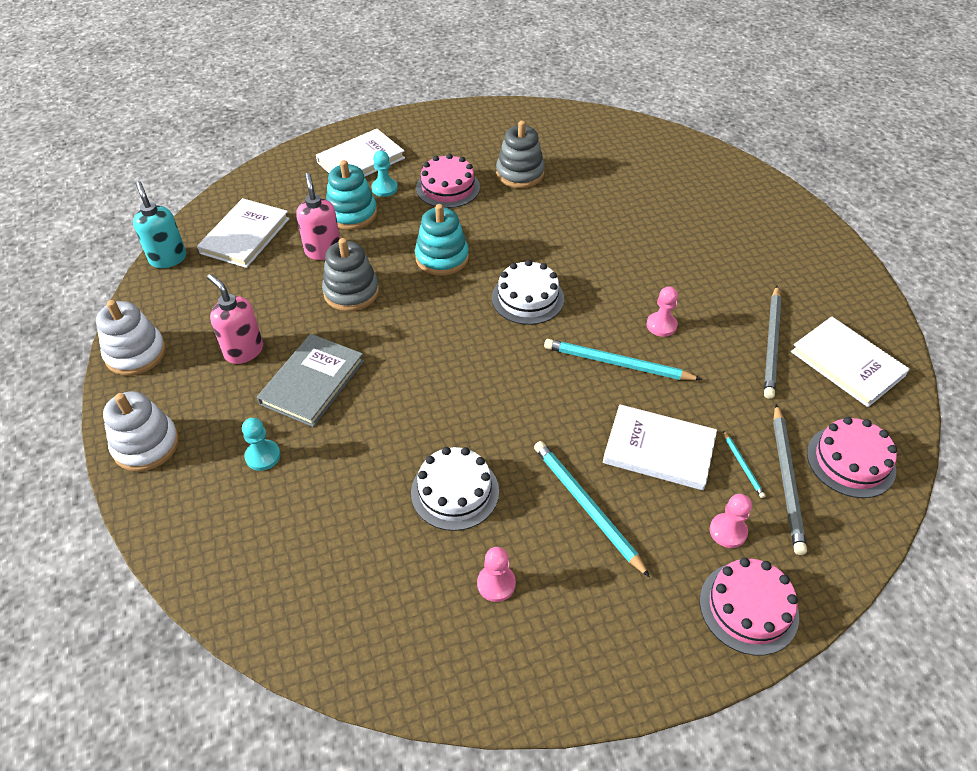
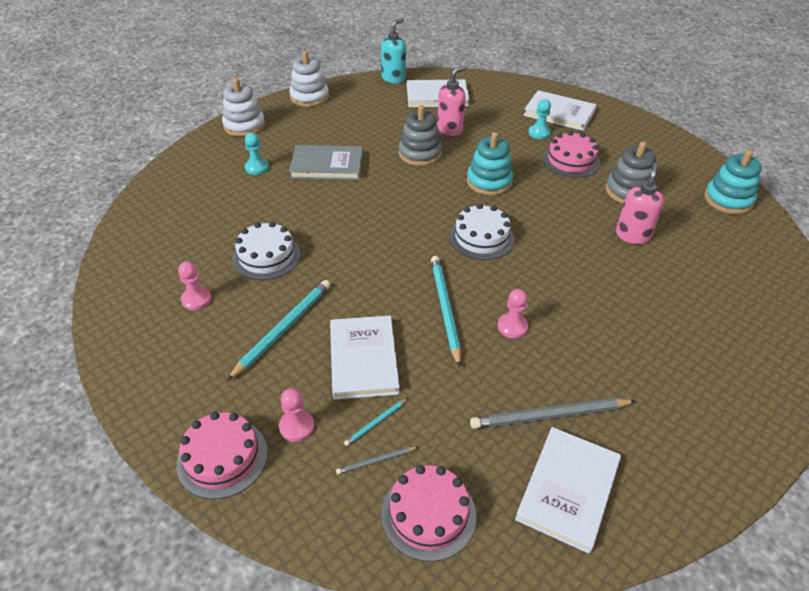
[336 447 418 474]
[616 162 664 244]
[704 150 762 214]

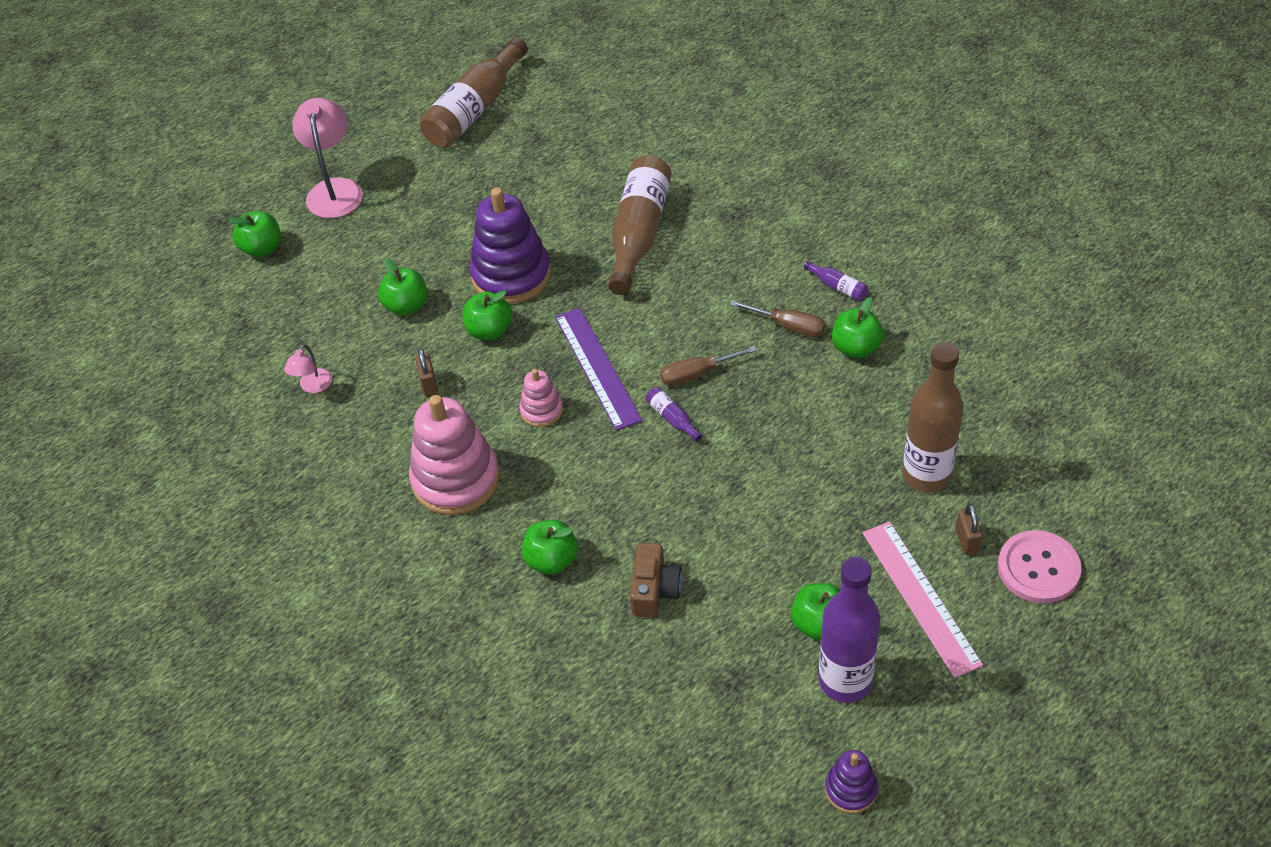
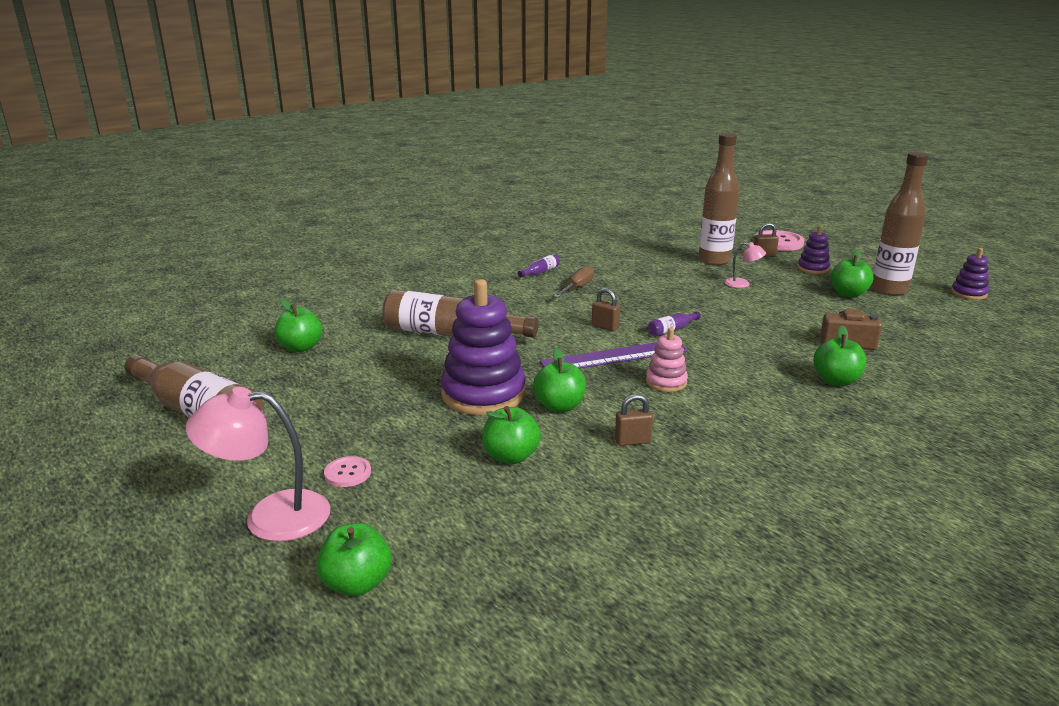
[274 299 322 352]
[324 456 371 487]
[592 288 620 331]
[725 242 766 288]
[797 226 830 274]
[871 152 929 296]
[409 395 500 515] (first image)
[660 346 757 386] (first image)

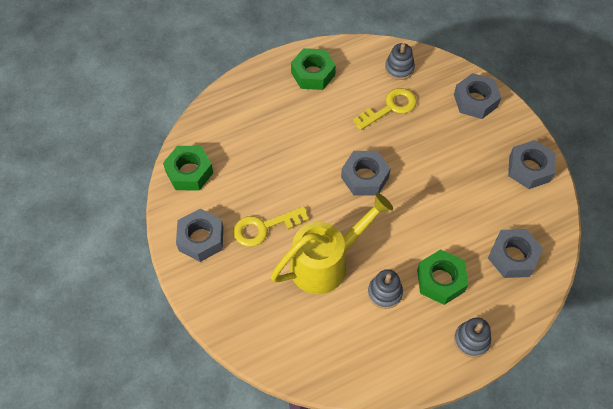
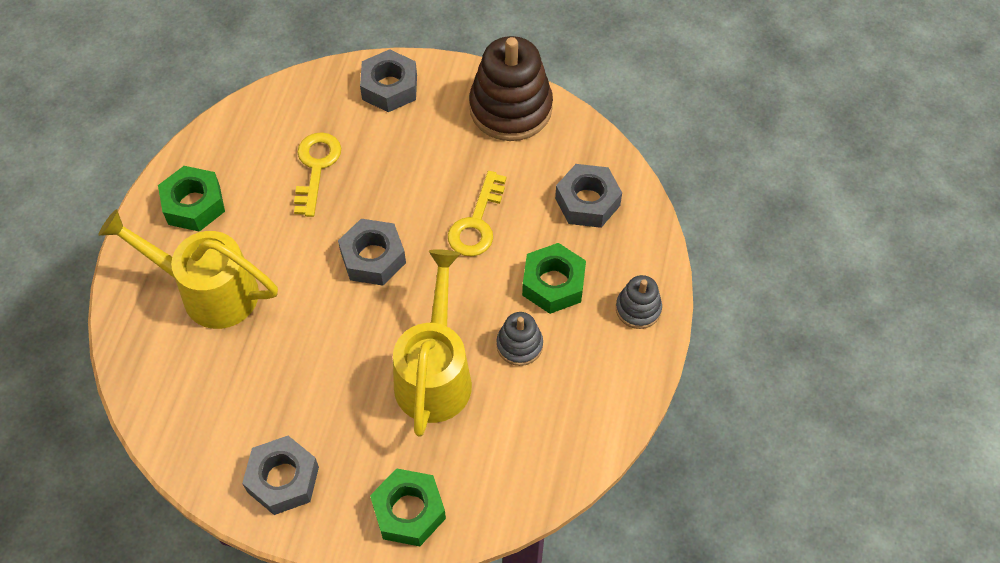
[98 209 278 329]
[370 468 446 546]
[448 171 506 257]
[469 36 553 141]
[385 43 415 80] (first image)

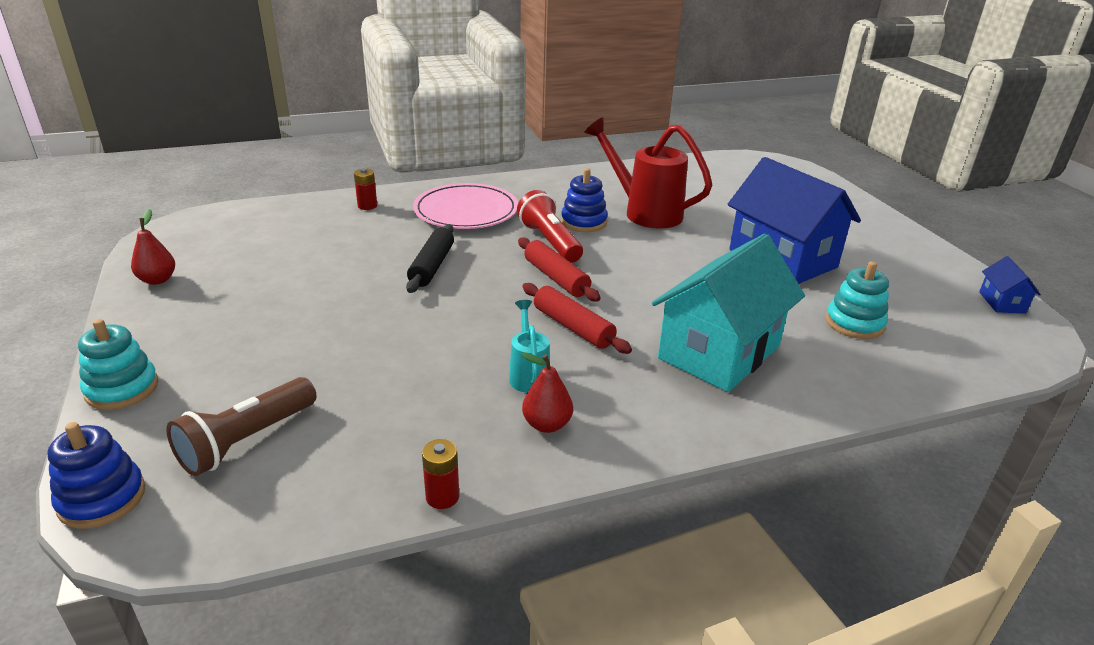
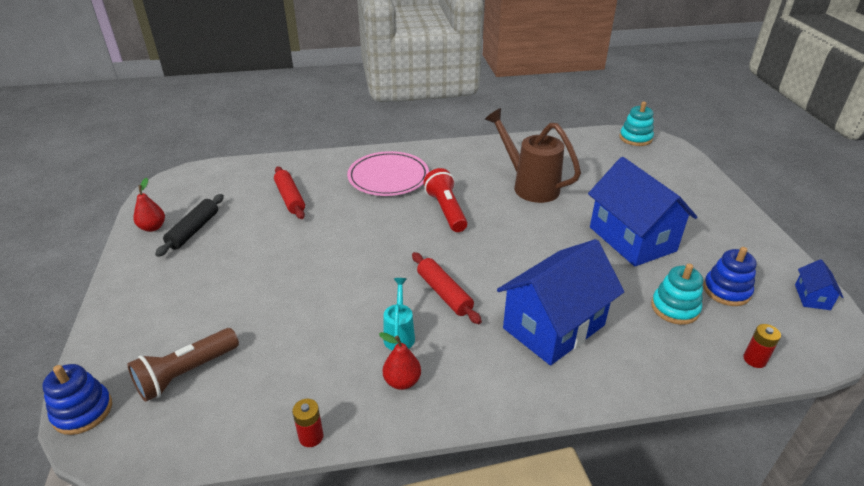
[155 194 224 257]
[274 166 305 219]
[485 108 581 203]
[497 239 624 365]
[619 101 654 146]
[703 247 756 306]
[743 324 781 368]

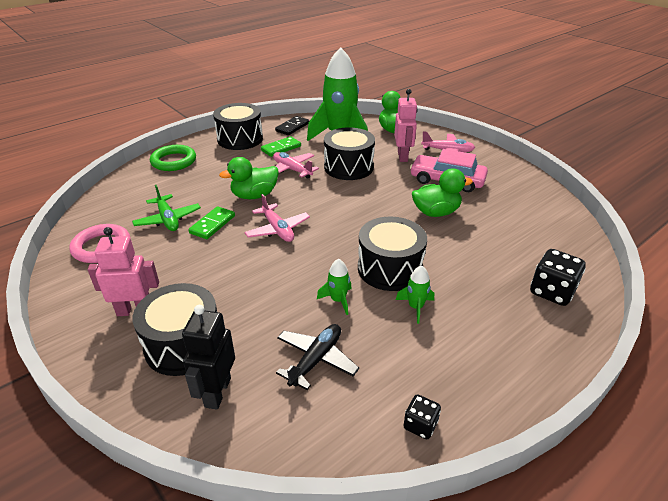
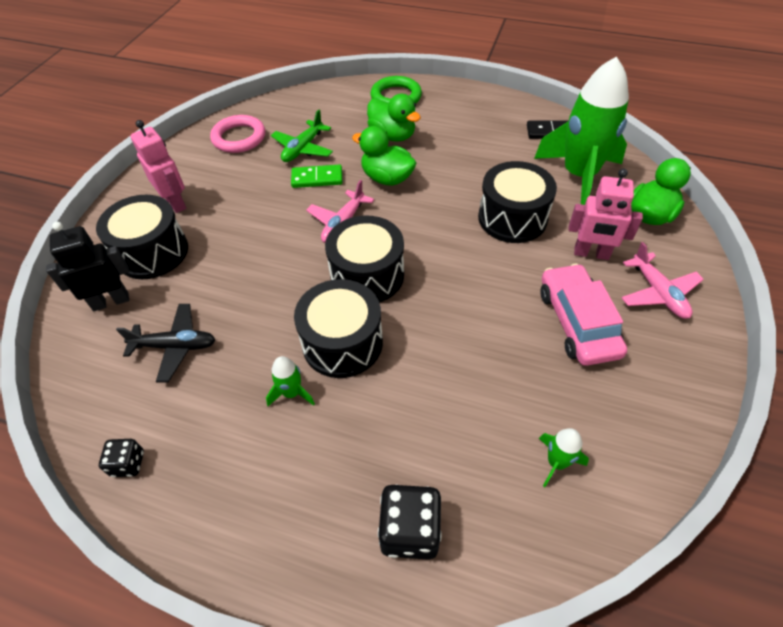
[325 215 404 303]
[367 94 421 142]
[539 428 589 487]
[568 169 643 260]
[261 136 301 157] (first image)
[273 152 319 179] (first image)

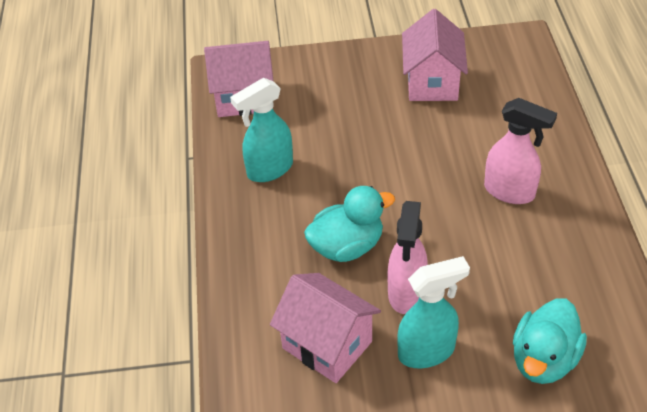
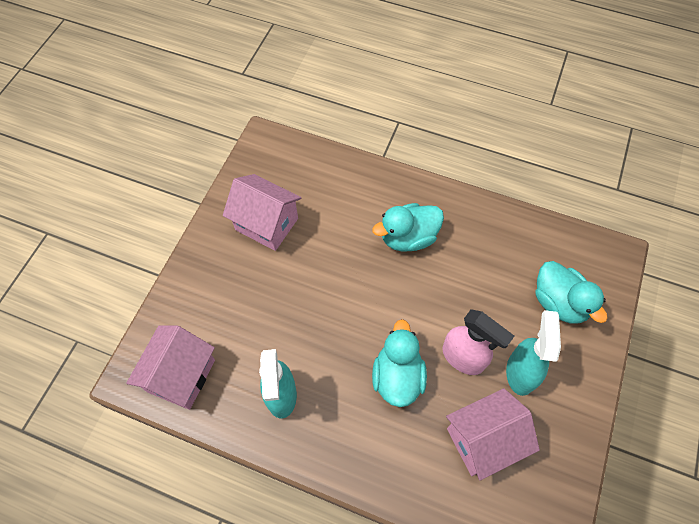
[372 203 444 252]

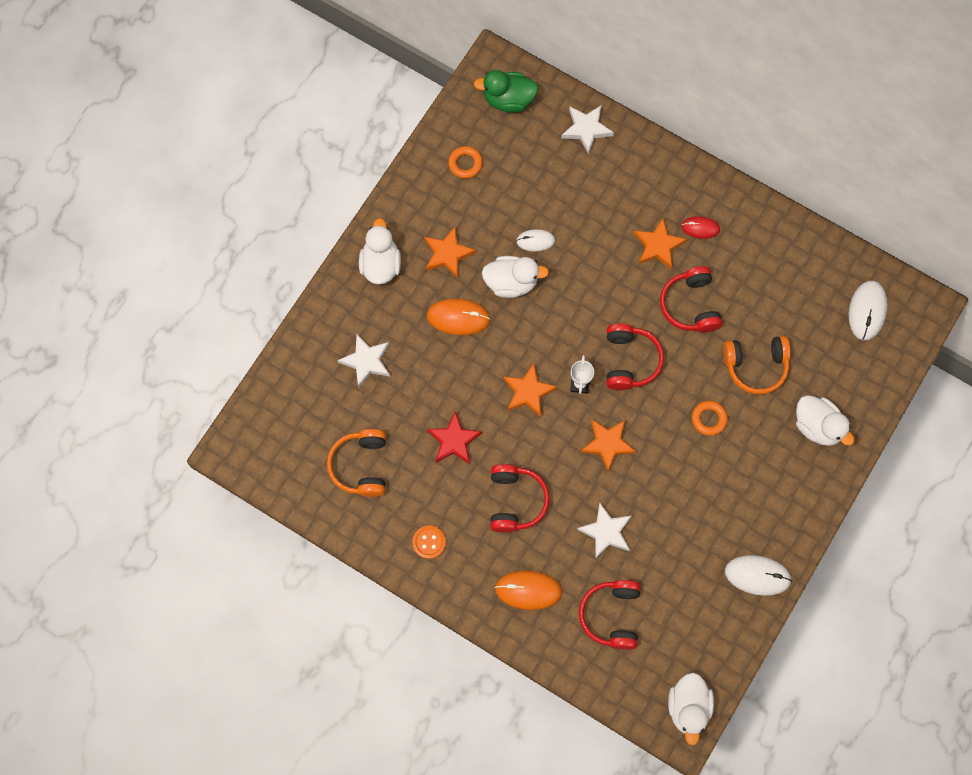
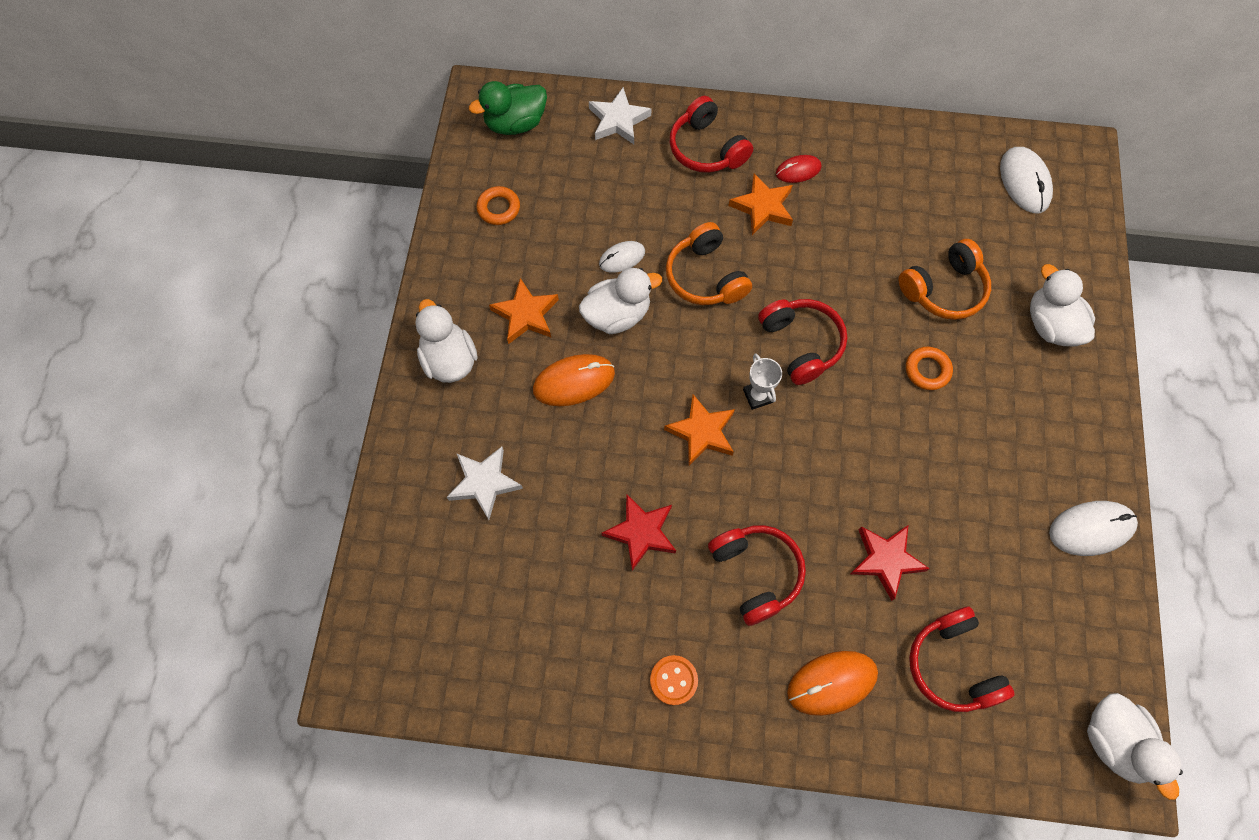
[666 222 752 305]
[670 96 753 173]
[850 525 930 601]
[1030 264 1095 346]
[580 419 636 471] (first image)

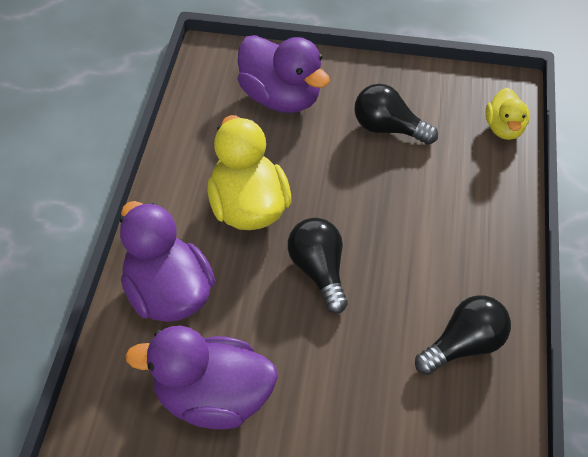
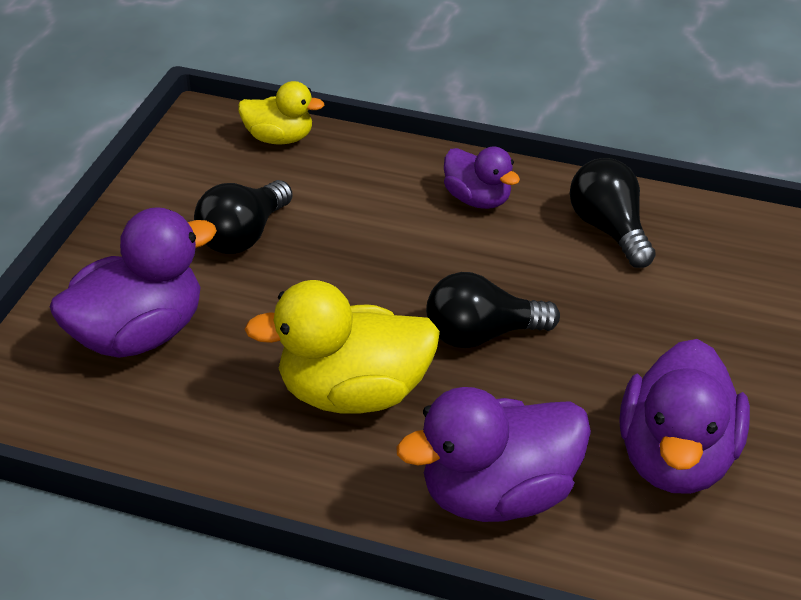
[444 147 520 209]

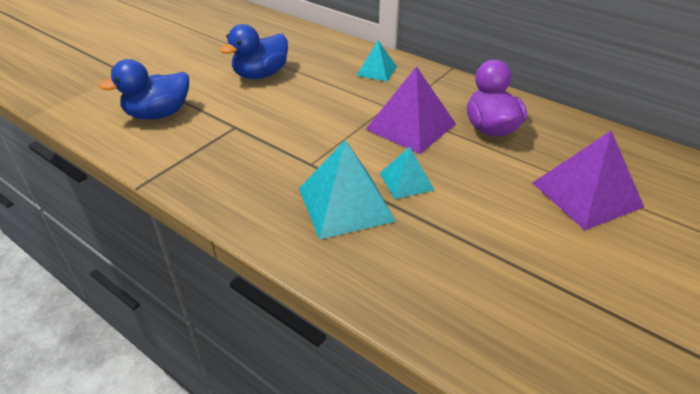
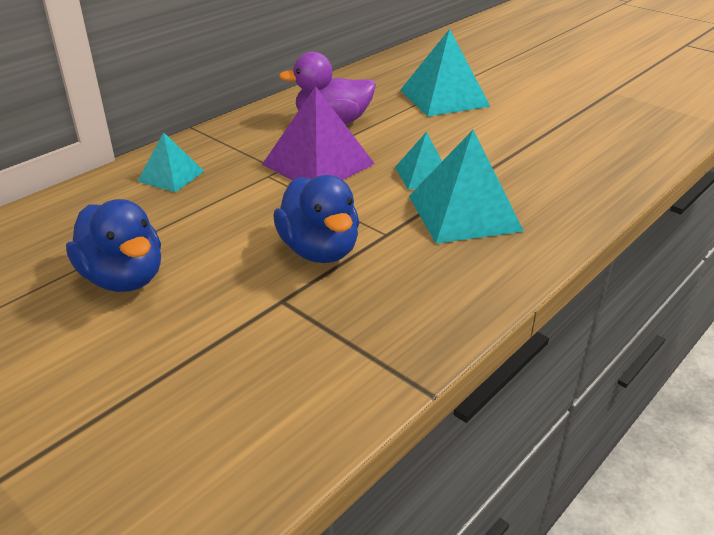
[273 175 359 263]
[400 29 491 117]

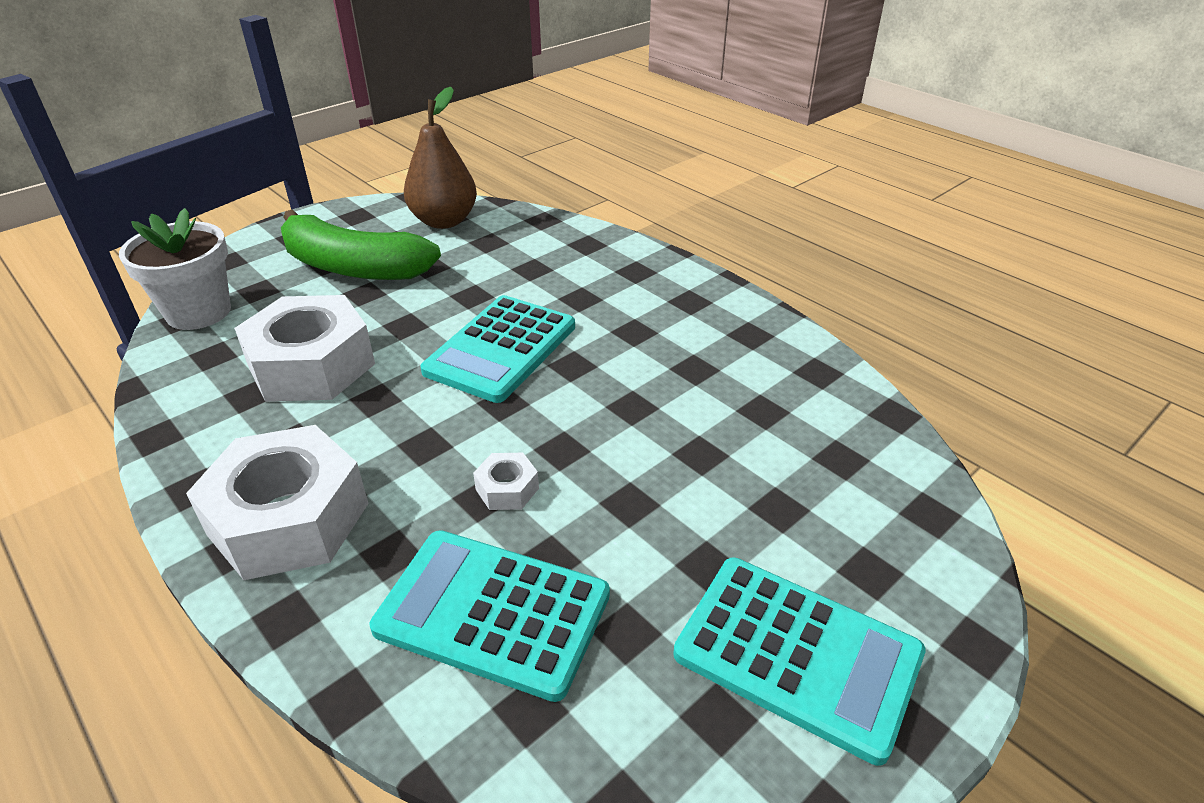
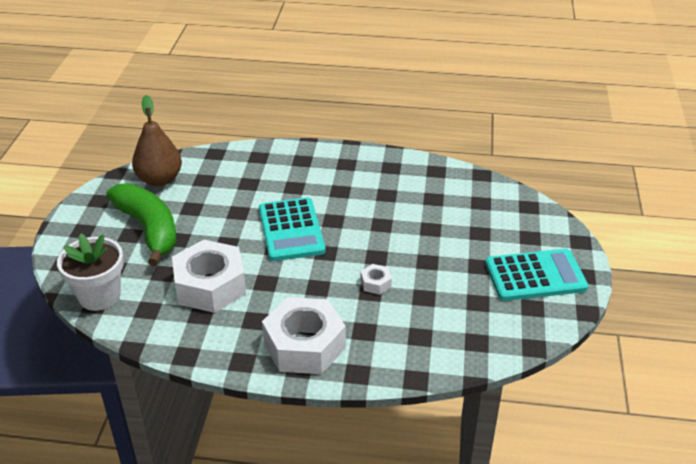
[106 183 177 266]
[370 530 610 702] (first image)

